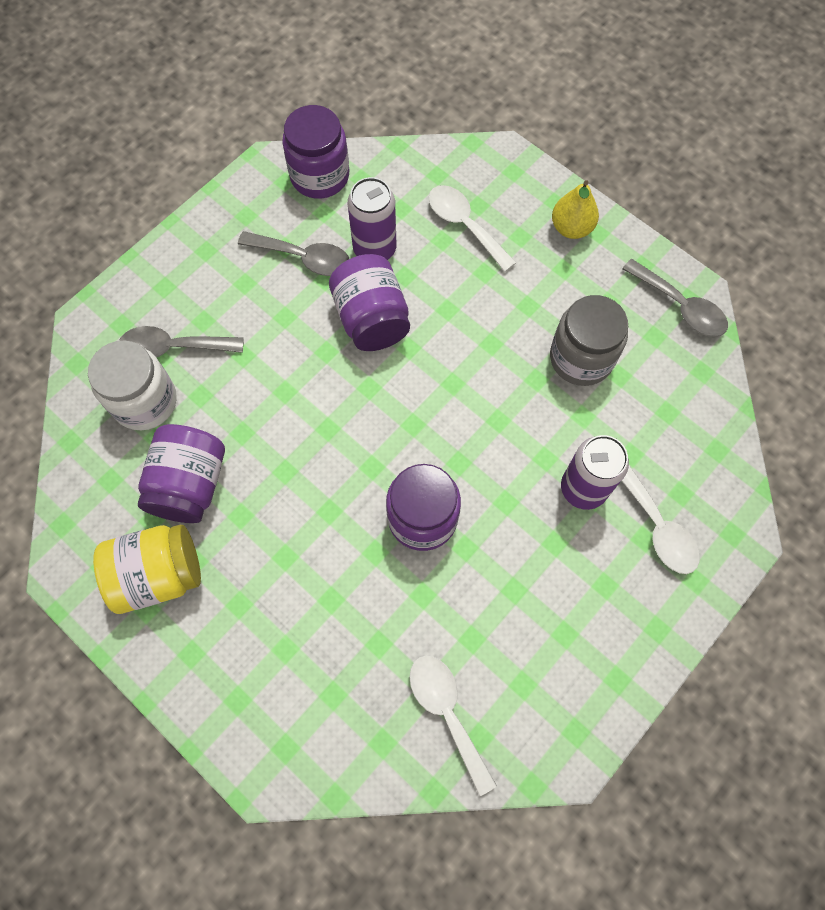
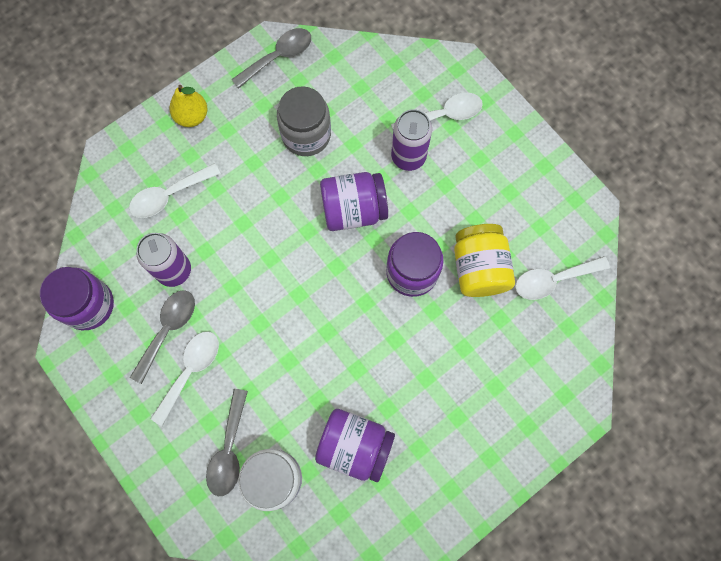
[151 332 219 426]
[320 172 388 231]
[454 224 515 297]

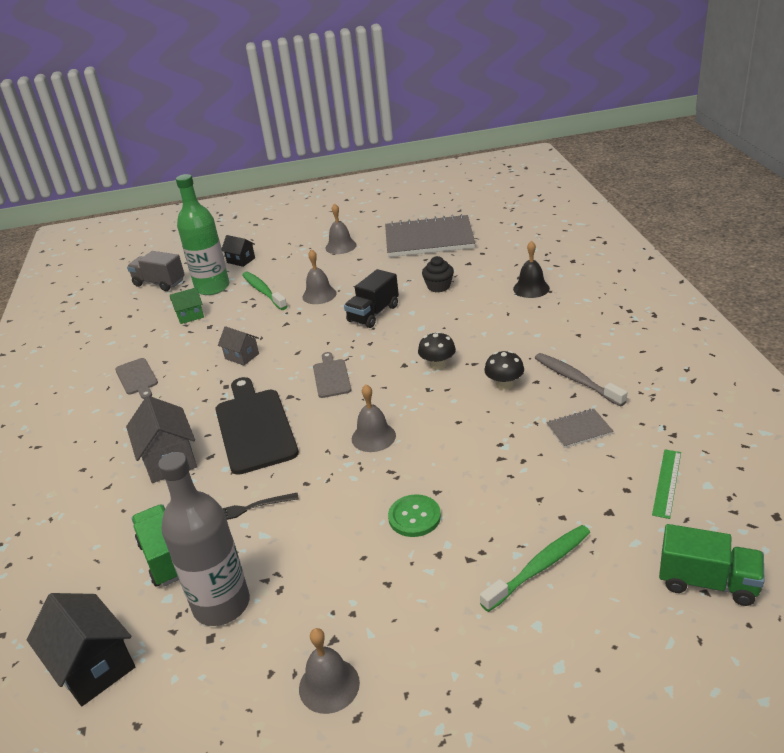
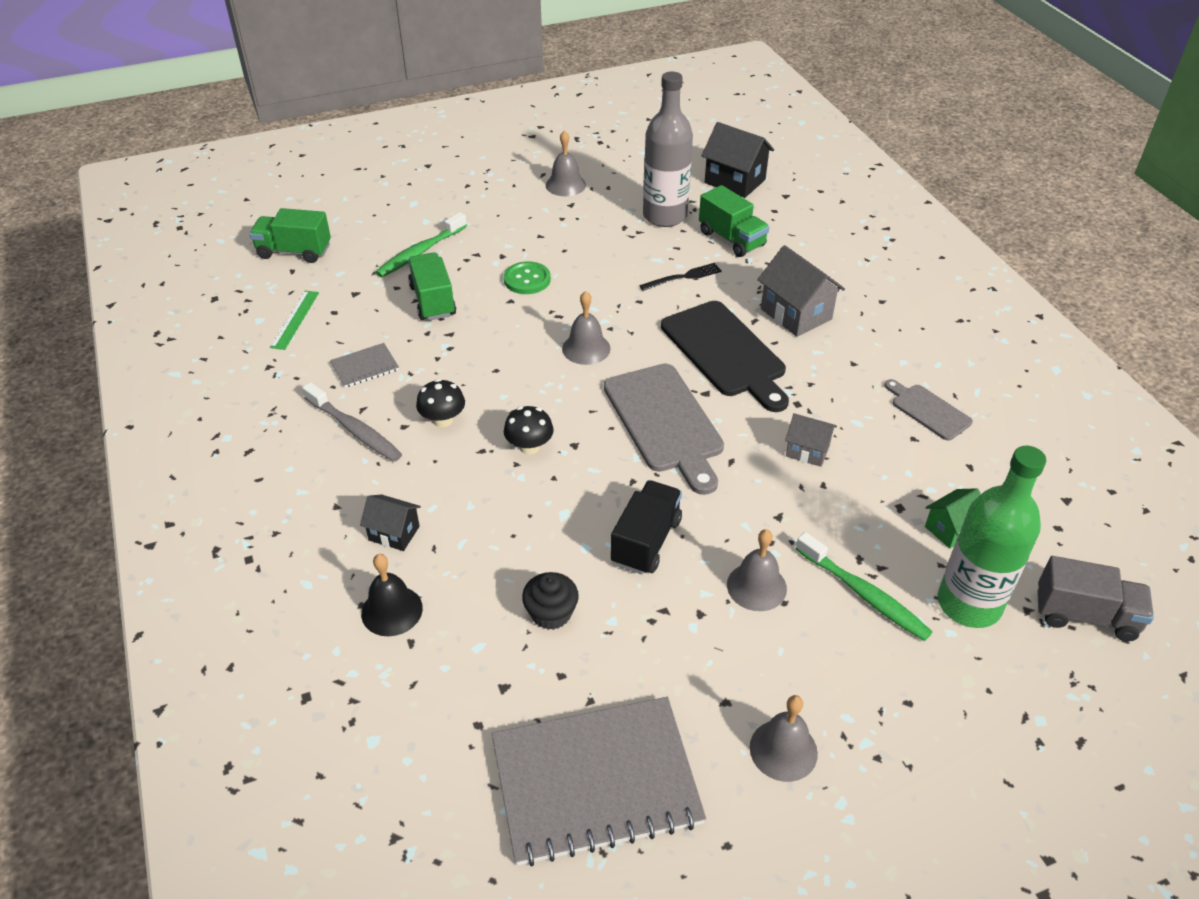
[360 494 421 551]
[408 252 456 320]
[604 364 724 495]

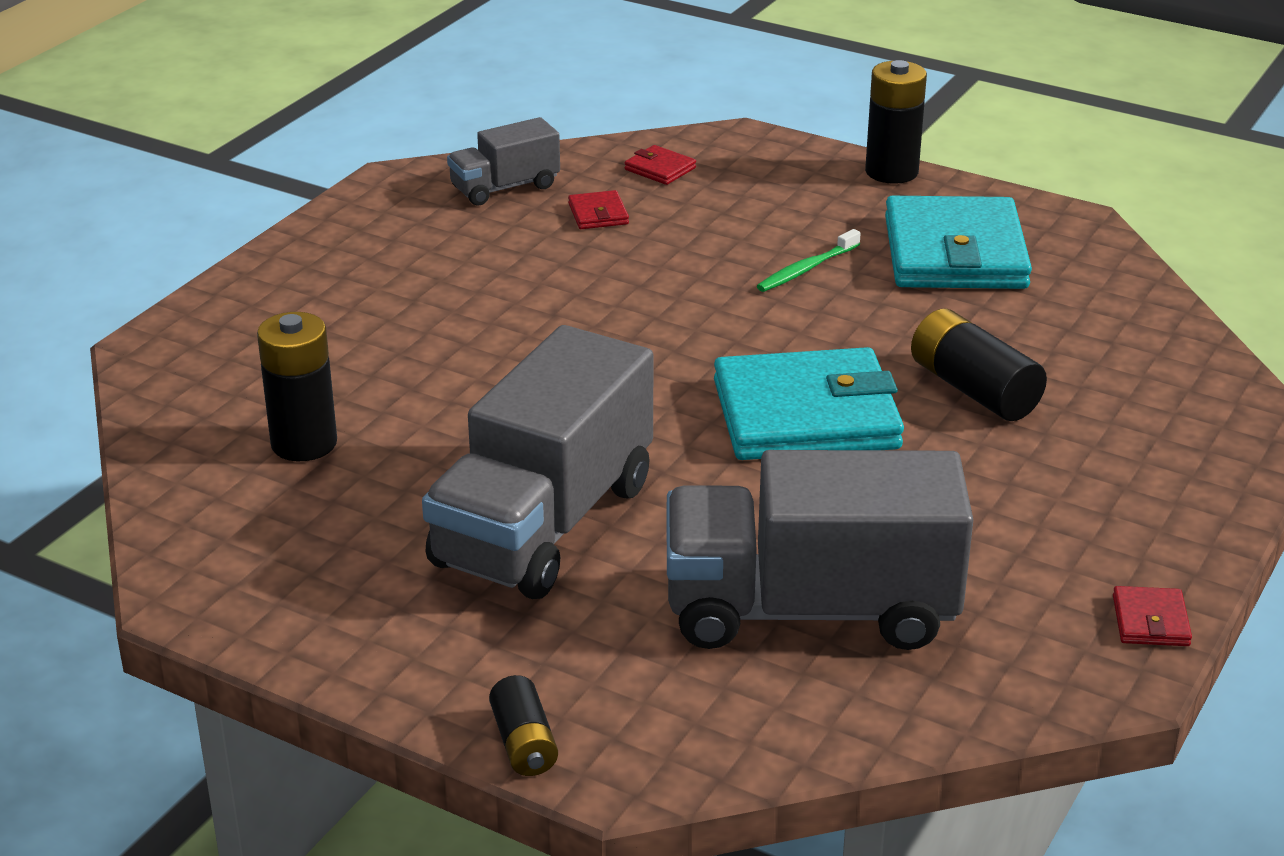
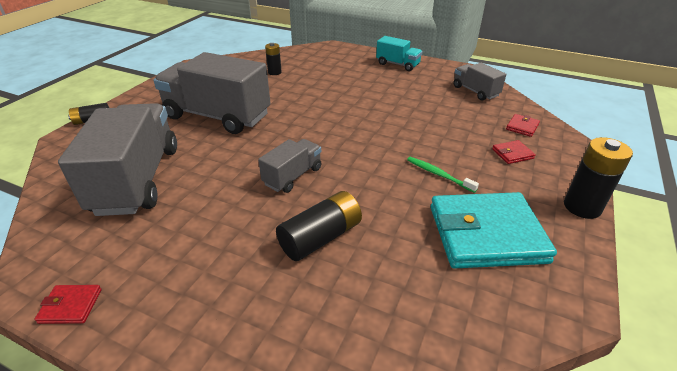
[258 139 321 193]
[265 43 282 75]
[376 36 422 71]
[492 140 536 164]

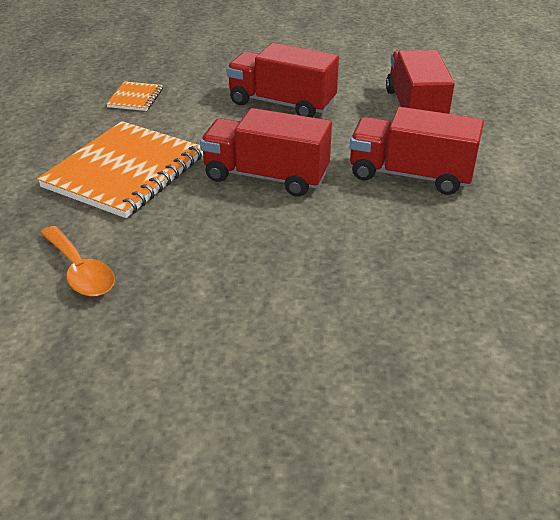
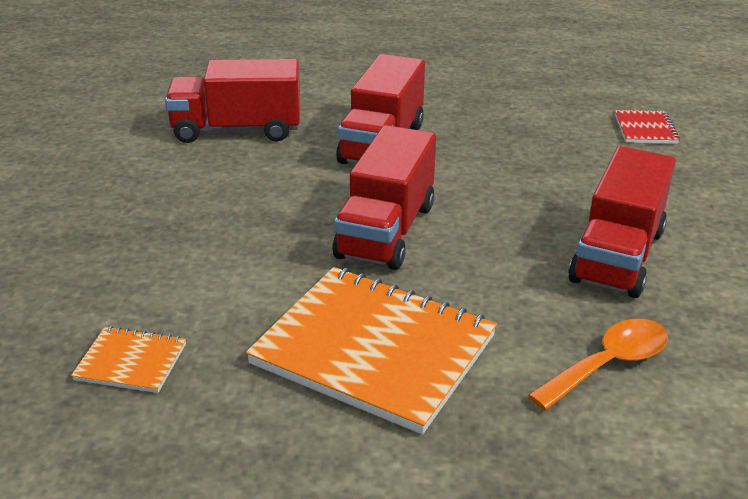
[568 146 676 298]
[615 110 680 144]

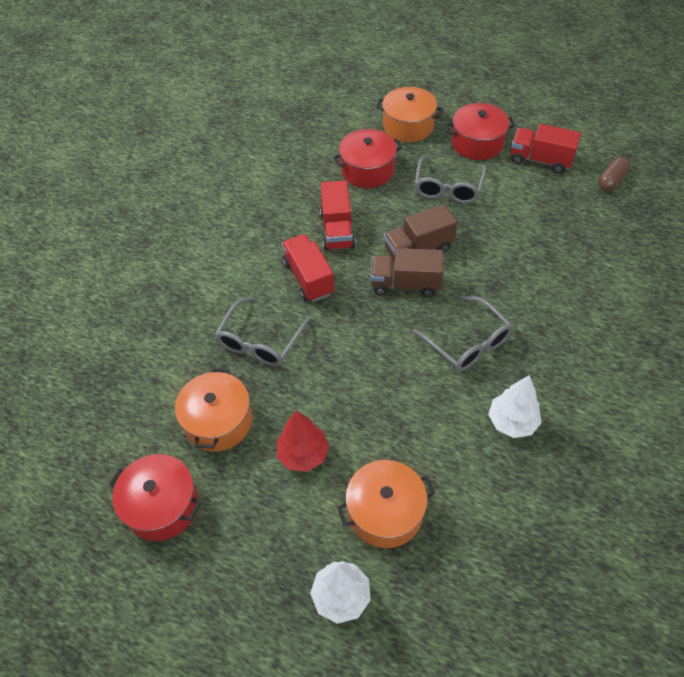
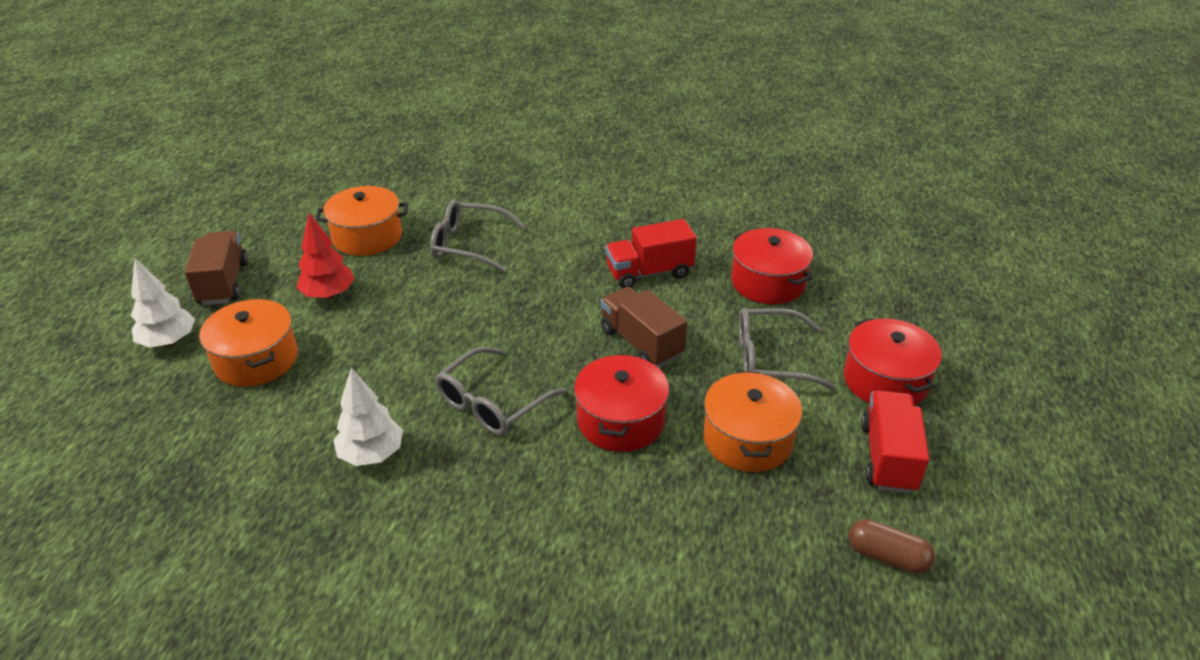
[185 231 248 305]
[574 354 669 452]
[703 371 802 472]
[282 234 334 302] (first image)

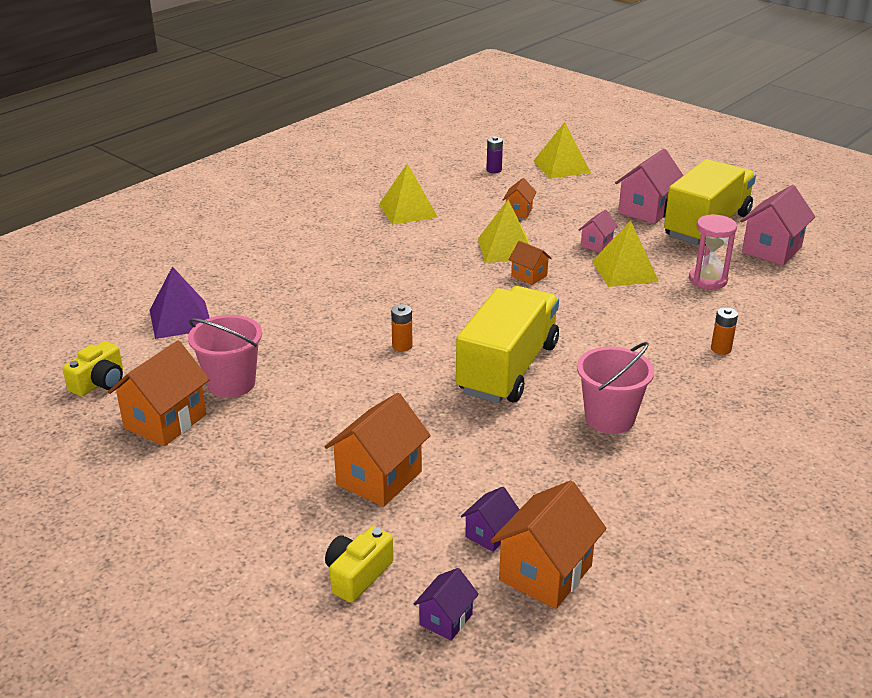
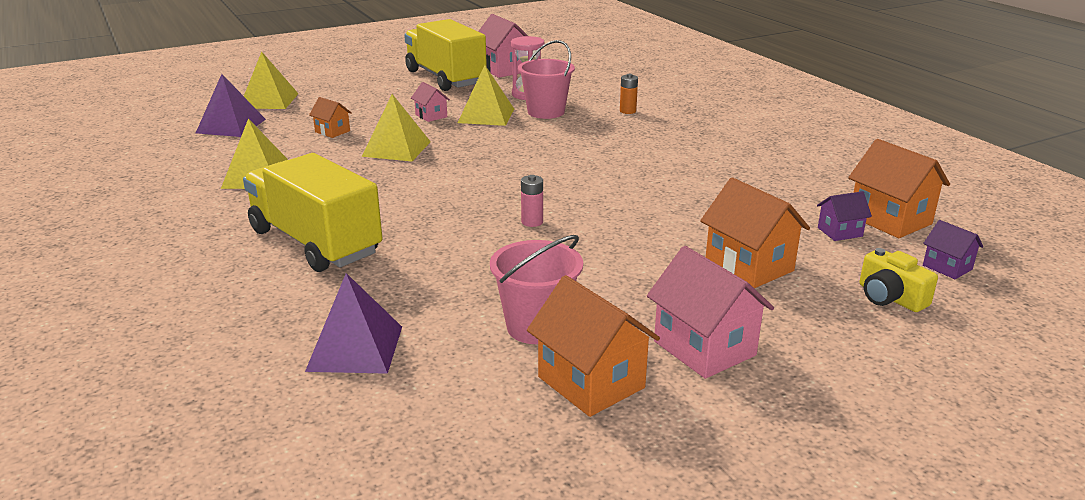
[196 74 266 137]
[243 153 382 272]
[518 40 575 119]
[521 175 543 227]
[647 246 774 379]
[817 191 872 241]
[62 341 123 397] (first image)
[508 241 552 285] (first image)

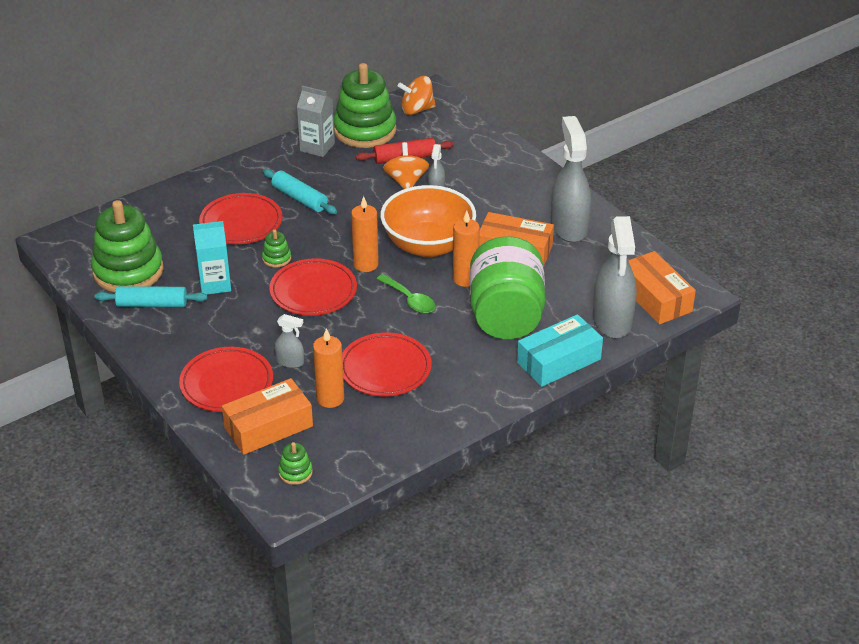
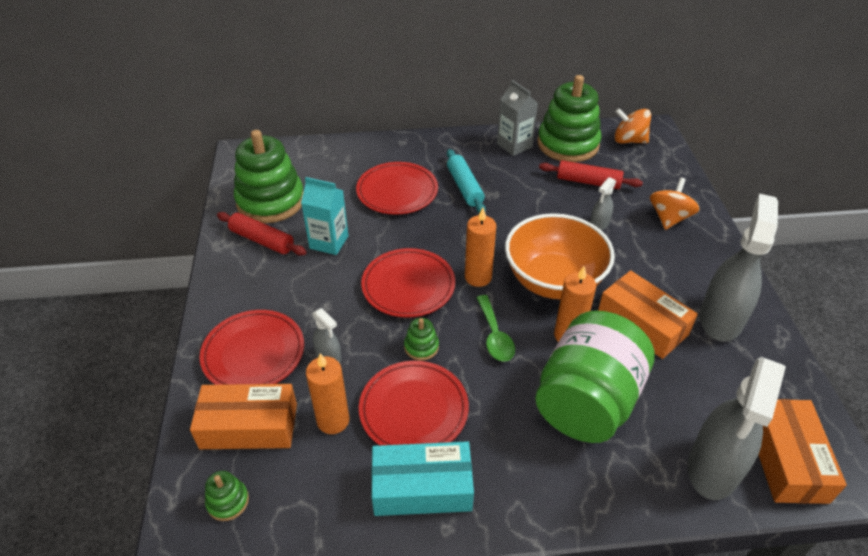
[217 212 307 256]
[371 442 474 516]
[404 318 439 361]
[650 178 700 230]

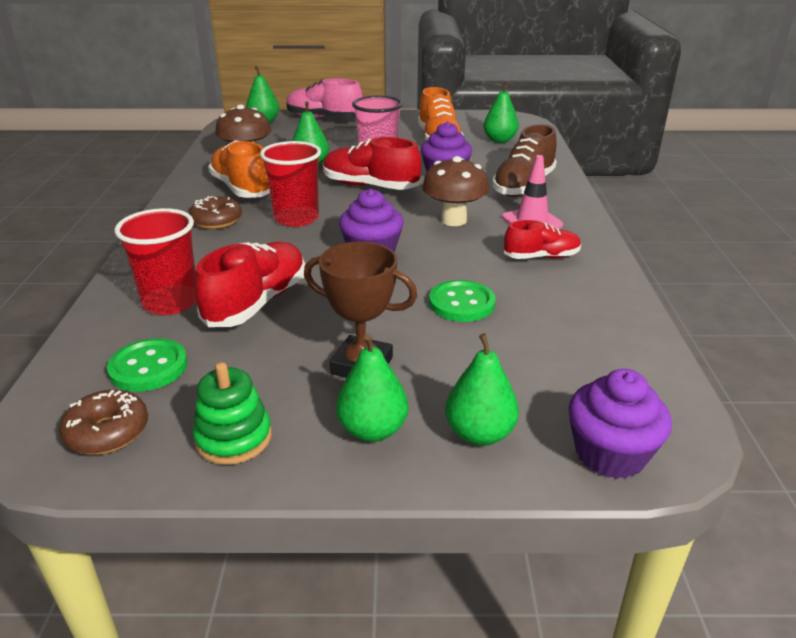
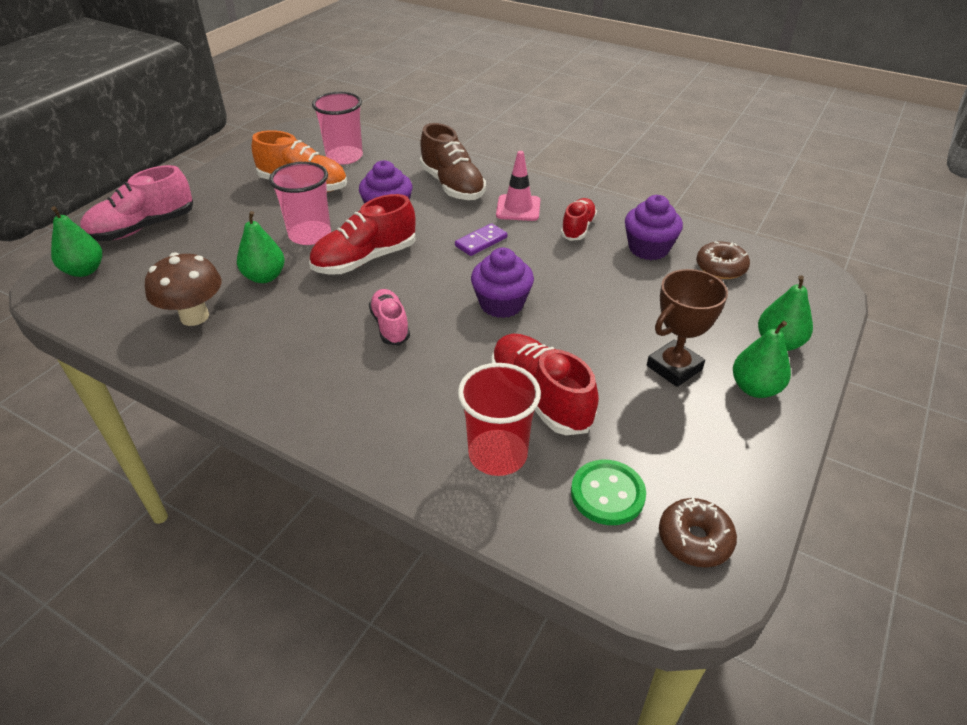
[312 92 363 165]
[369 289 410 345]
[455 223 508 256]
[625 195 683 260]
[696 241 750 279]
[193 362 272 465] (first image)
[208 140 270 198] (first image)
[429 280 495 322] (first image)

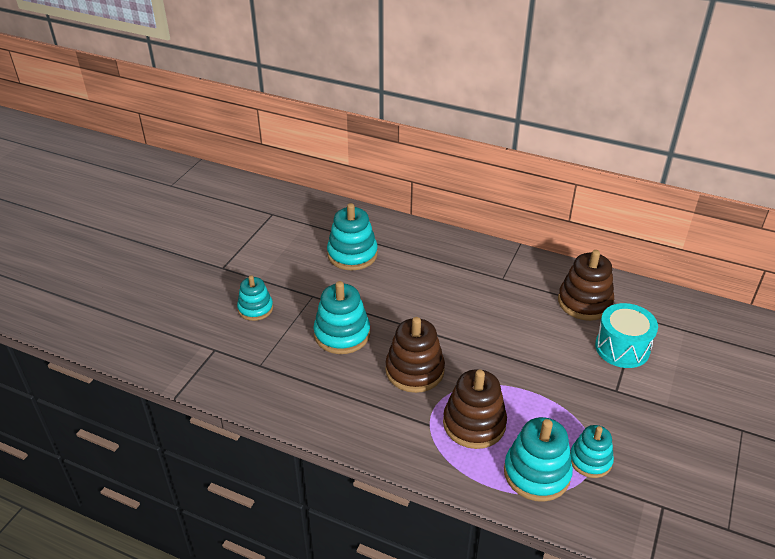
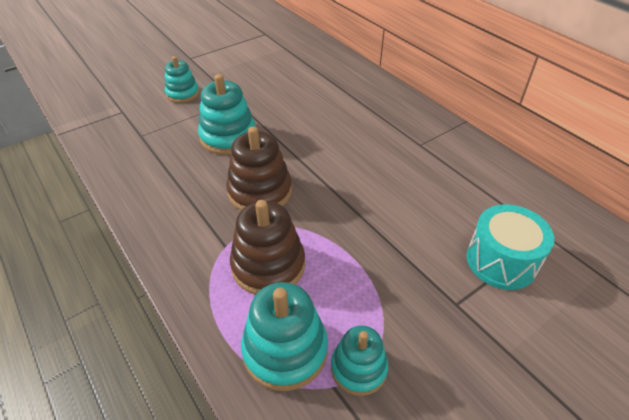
[327 203 378 270] (first image)
[558 250 614 321] (first image)

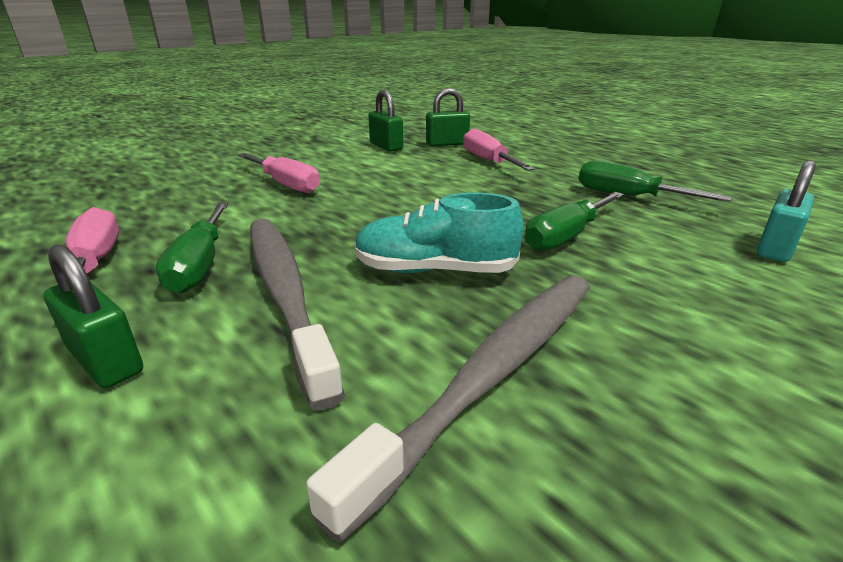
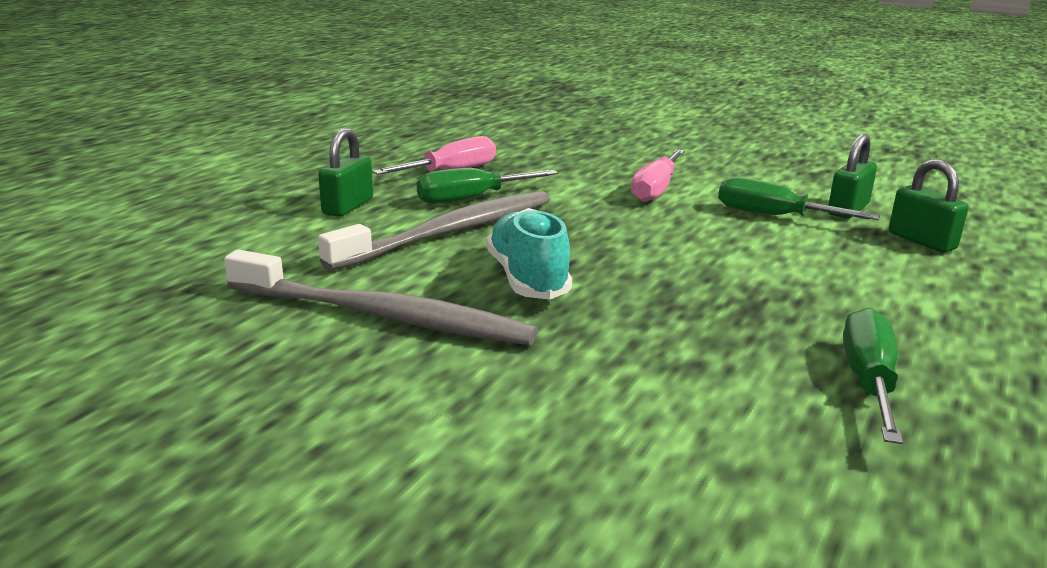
[718 177 880 220]
[463 129 535 171] (first image)
[757 160 816 262] (first image)

